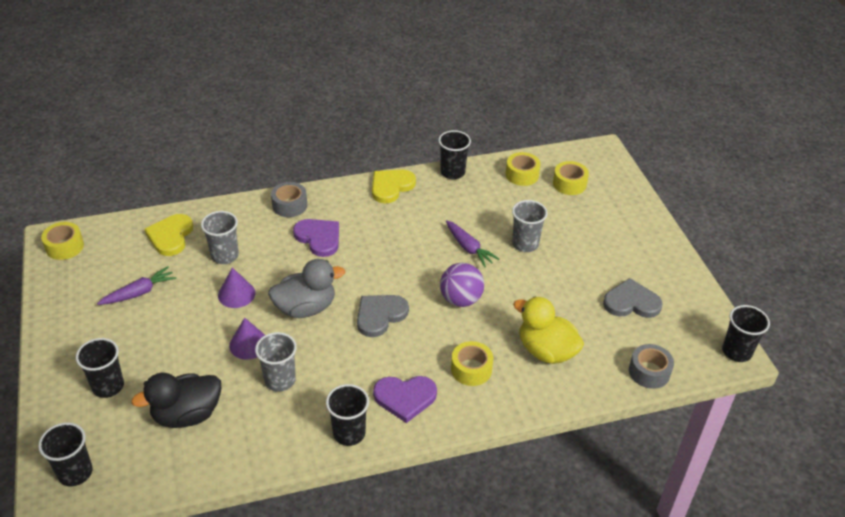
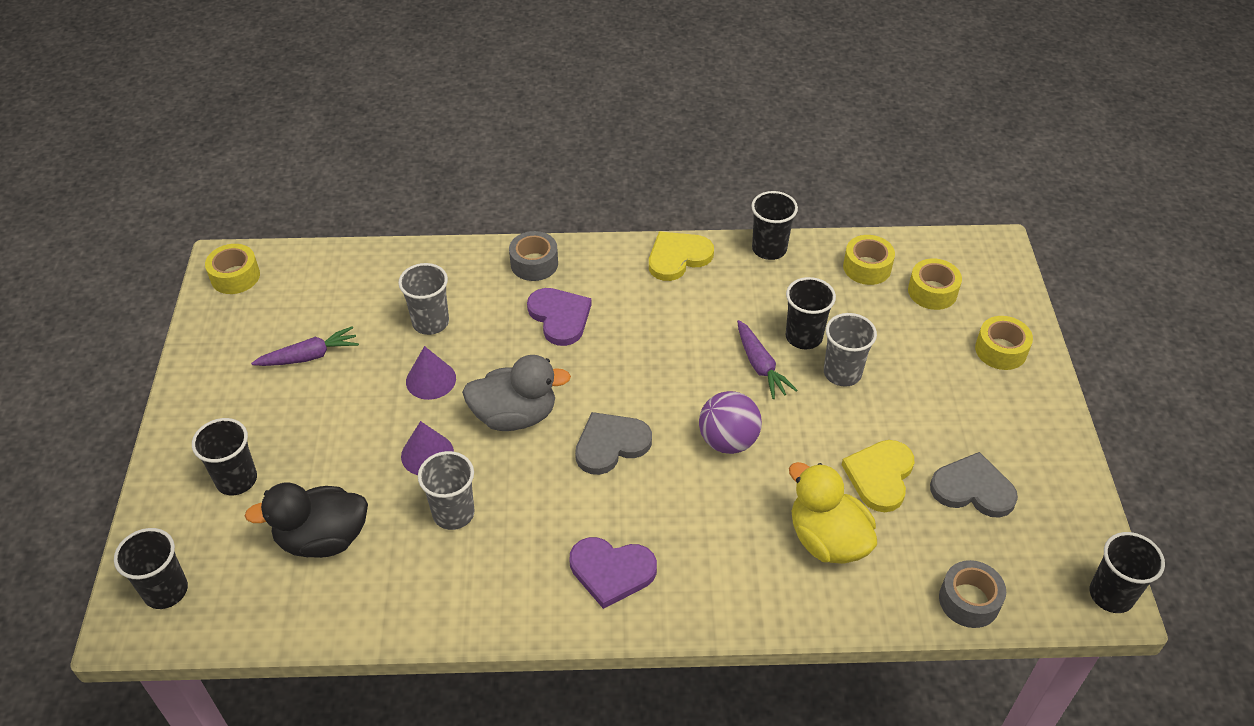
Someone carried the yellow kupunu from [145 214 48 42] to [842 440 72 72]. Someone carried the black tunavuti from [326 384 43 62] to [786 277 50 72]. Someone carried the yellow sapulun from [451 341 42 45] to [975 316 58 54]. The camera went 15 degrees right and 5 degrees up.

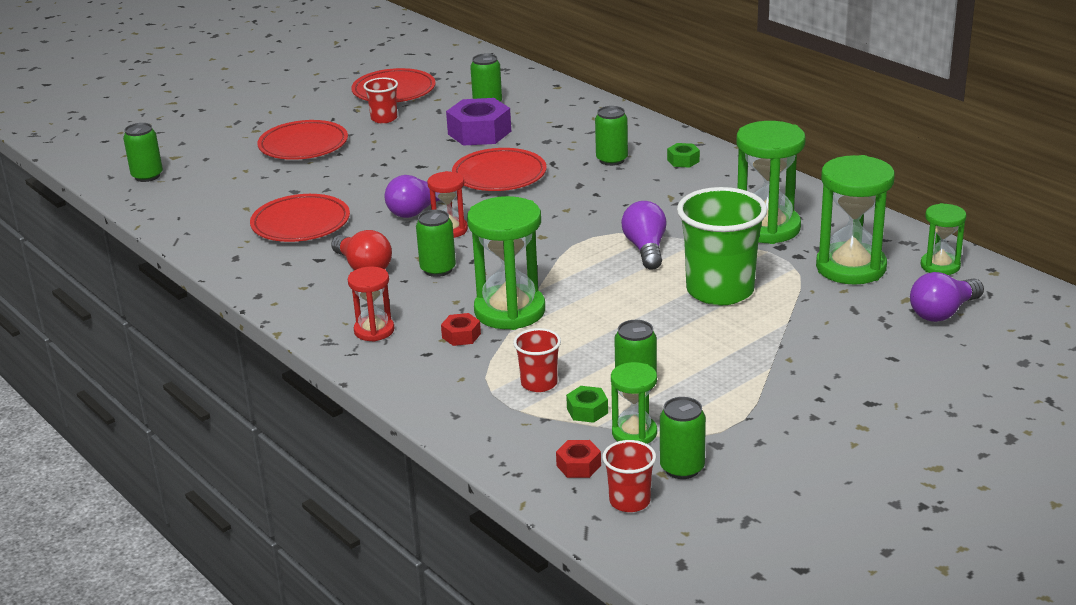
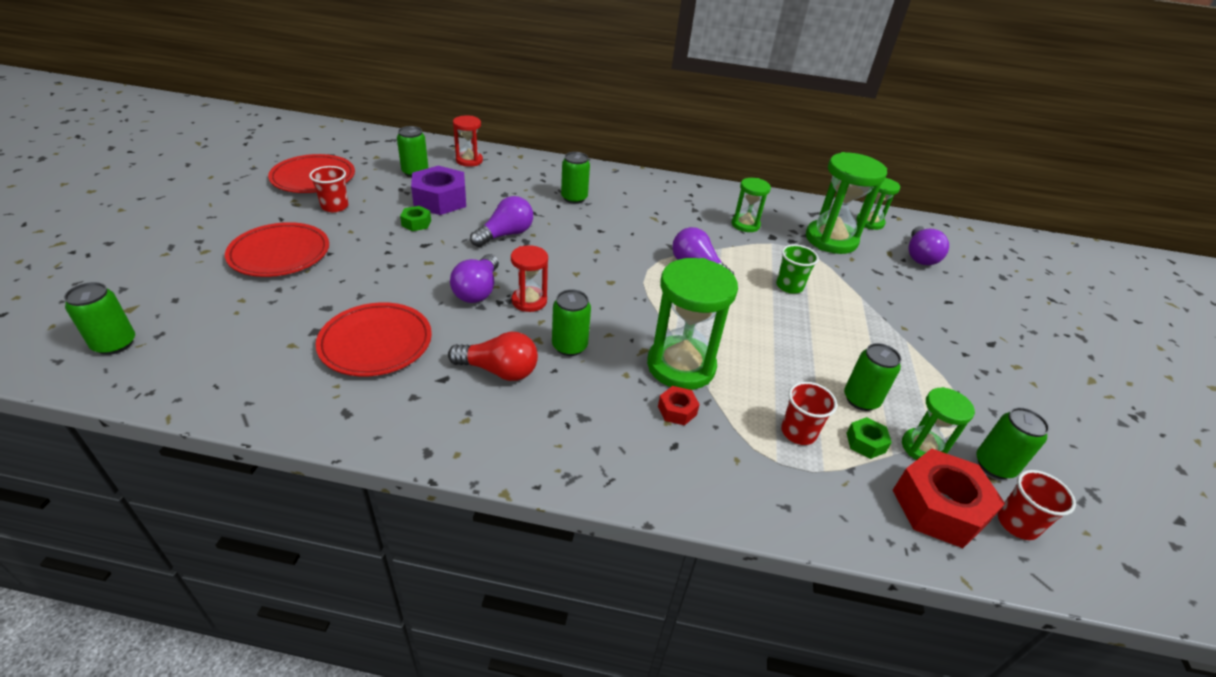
Someone carried the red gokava from [348 267 46 75] to [453 115 30 52]. Someone swapped the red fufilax at [452 148 95 43] for the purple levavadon at [470 196 63 51]. Someone scaled the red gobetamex at [556 440 45 38] by 2.06. Someone carried the green gobetamex from [667 143 33 25] to [400 206 31 25]. Someone scaled the green tunavuti at [677 187 90 119] by 0.50. Someone scaled the green gokava at [737 121 69 123] by 0.56. The camera went 45 degrees left and 10 degrees up.

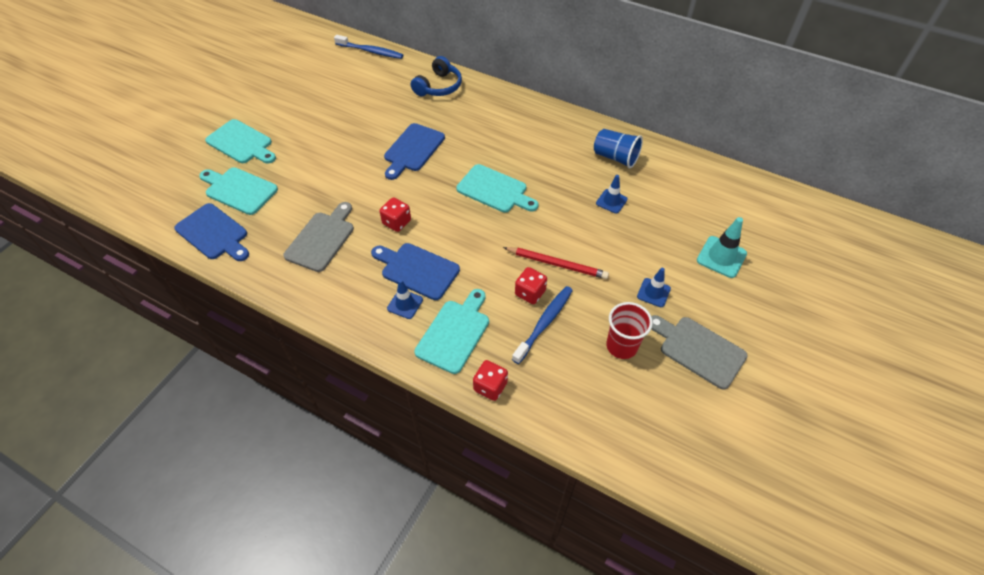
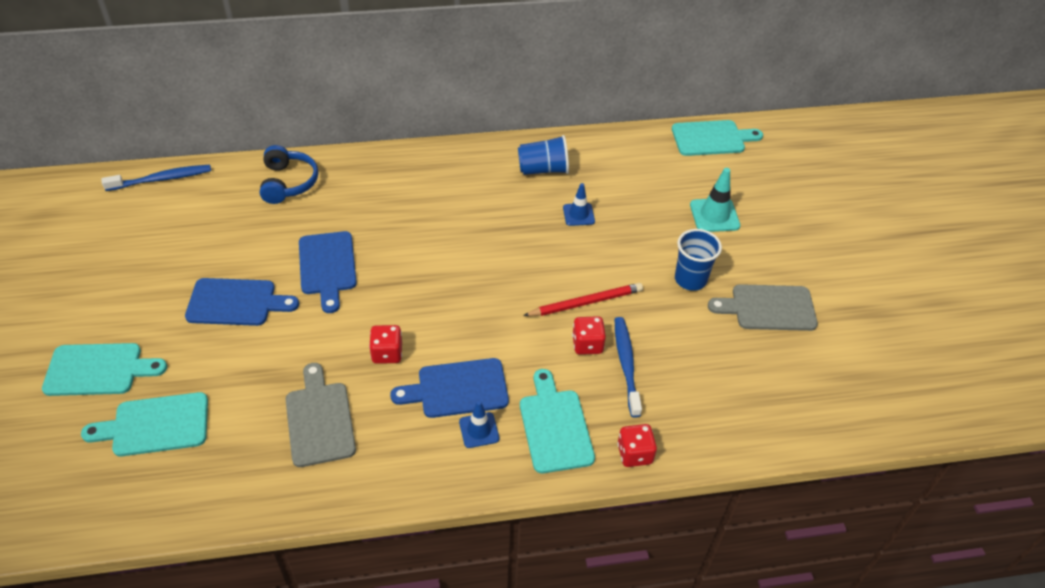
Someone carried the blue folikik from [174 203 75 58] to [185 278 114 48]. Someone carried the turquoise folikik from [456 164 83 49] to [672 120 91 36]. Someone took away the red tunavuti at [606 302 47 57]. Someone swapped the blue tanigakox at [637 268 34 39] for the blue tunavuti at [675 229 47 62]. The camera went 40 degrees left and 5 degrees down.

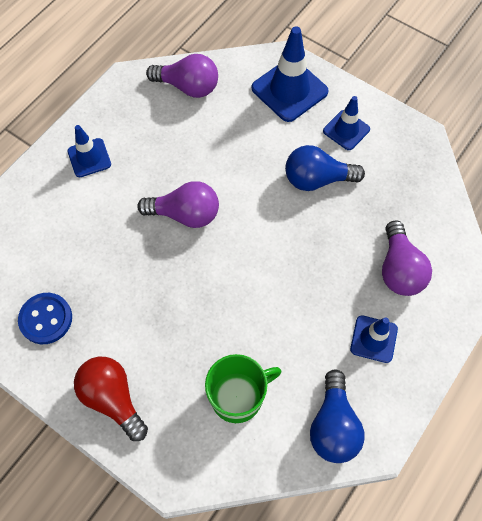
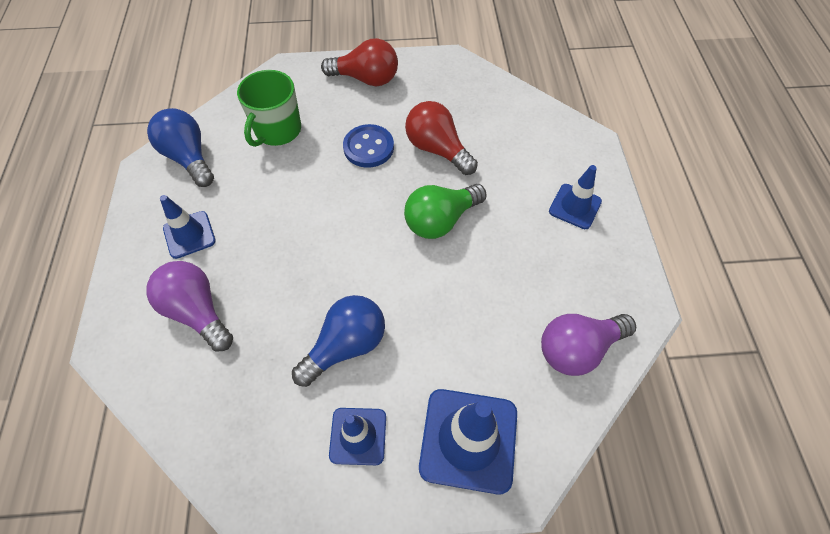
Someone carried the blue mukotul from [18 293 54 51] to [343 124 51 44]. Someone repainted the purple levavadon at [137 181 82 47], which became the green levavadon at [404 184 83 55]. Someone put down the red levavadon at [405 101 73 74]. The camera went 140 degrees right and 5 degrees down.

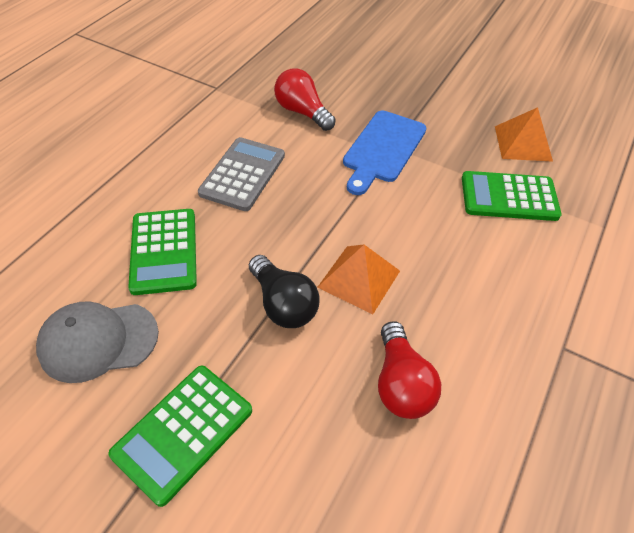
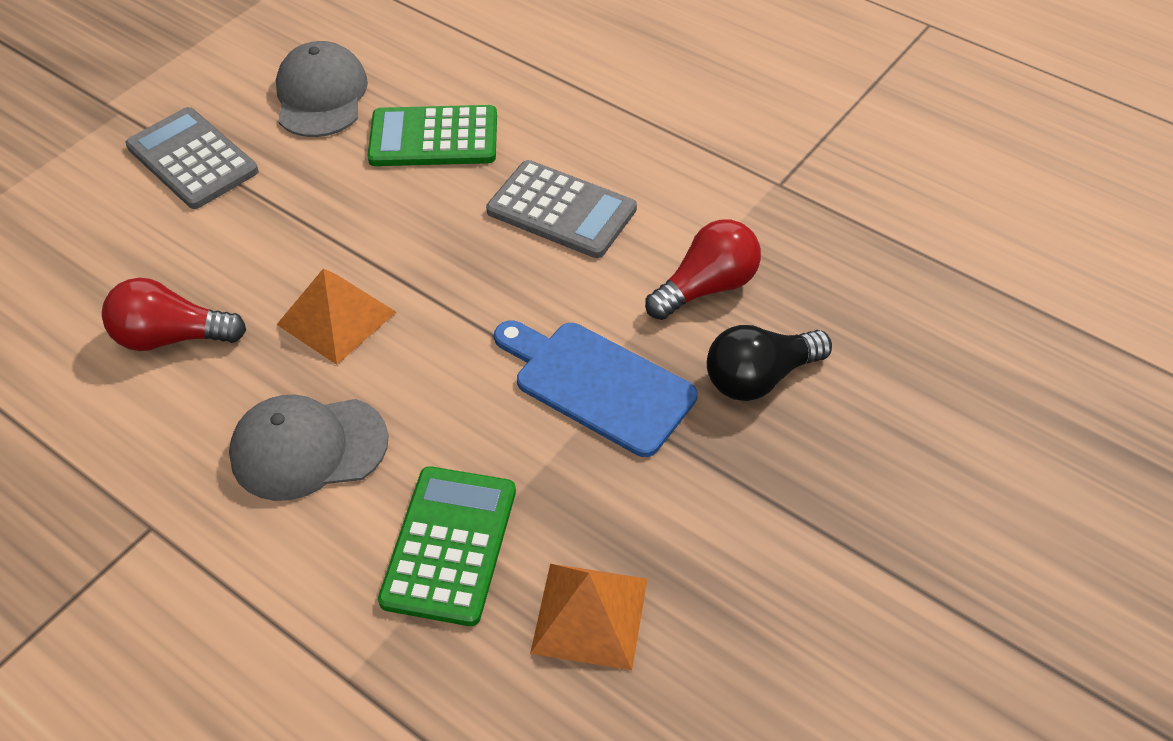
Someone repainted the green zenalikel at [108 366 144 141], which became the grey zenalikel at [126 107 133 102]. Someone carried the black levavadon from [249 255 70 73] to [707 325 125 76]. Someone put down the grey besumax at [229 395 160 106]. The camera went 100 degrees right and 0 degrees up.

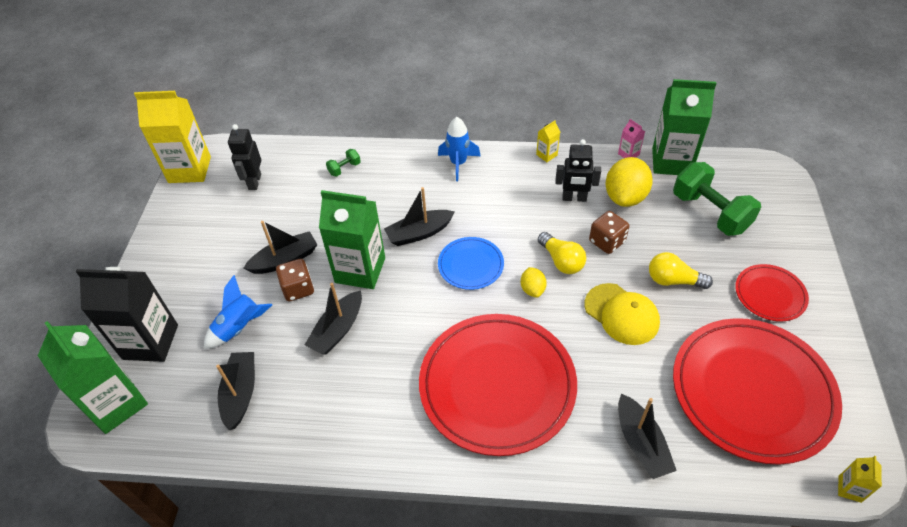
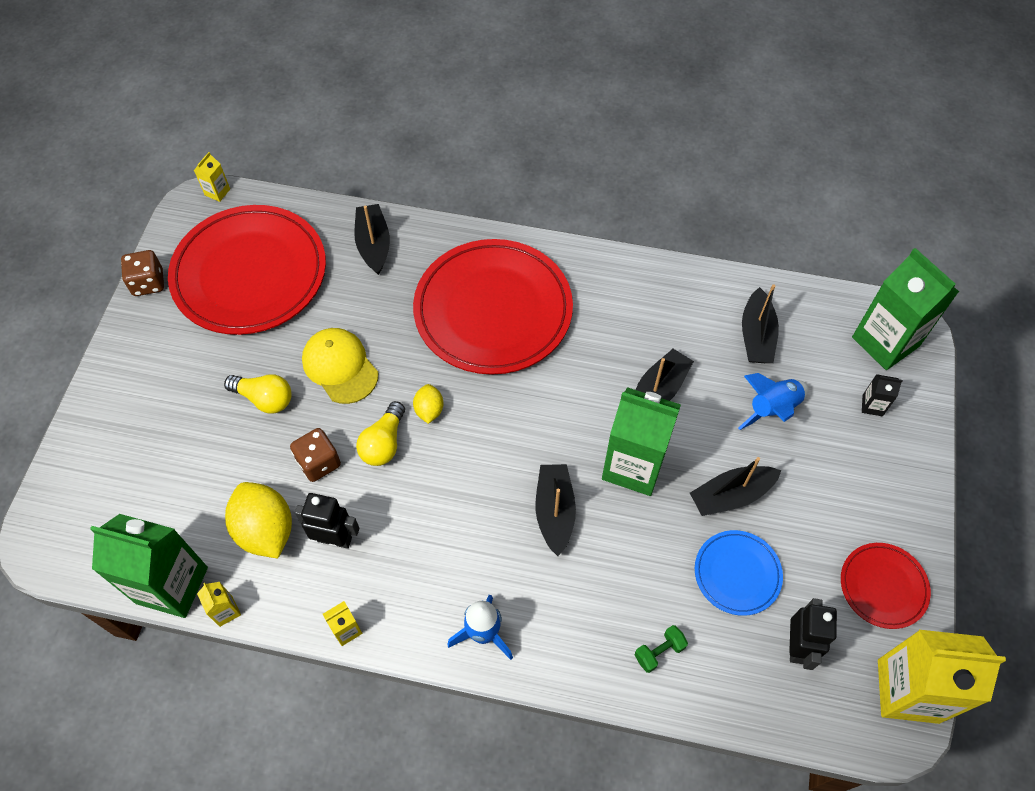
Someone scaled the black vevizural at [76 267 102 95] by 0.42. Someone carried the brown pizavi from [276 259 38 42] to [121 250 43 46]. Someone rotated the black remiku at [384 187 71 59] by 75 degrees counterclockwise. Someone carried the blue fufilax from [438 237 66 53] to [695 530 88 86]. Someone rotated the yellow levavadon at [538 232 48 42] by 135 degrees counterclockwise. Someone rotated the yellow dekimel at [606 157 47 50] by 60 degrees counterclockwise. Someone repainted the pink vevizural at [618 119 27 39], which became the yellow vevizural at [197 582 44 45]. Someone took away the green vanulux at [673 162 88 74]. Someone carried the red fufilax from [735 264 74 58] to [841 543 90 86]. The camera went 175 degrees left and 10 degrees up.

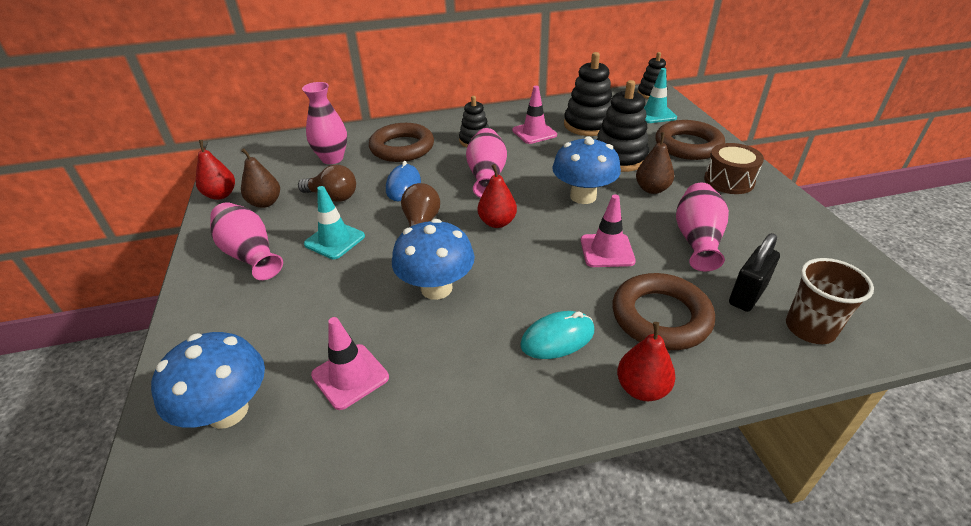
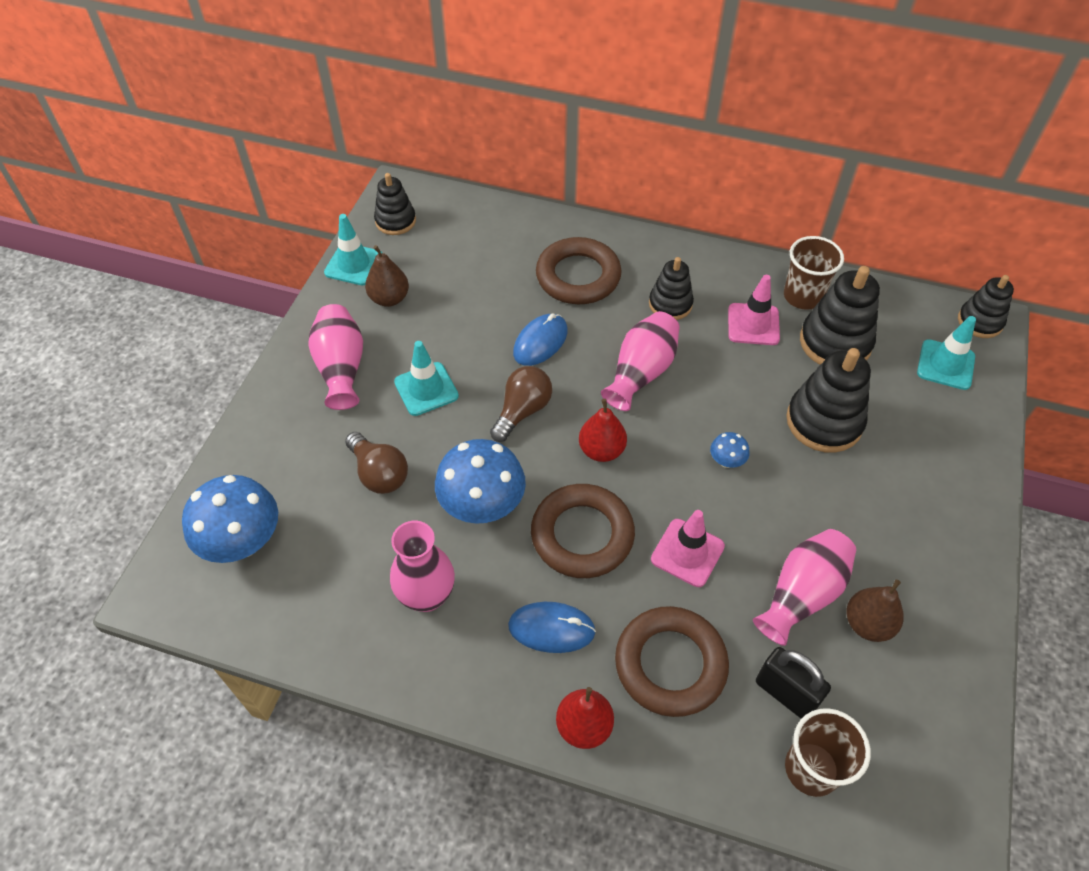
Someone swapped the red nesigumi at [196 140 39 60] for the turquoise tanigakox at [324 214 58 71]. Someone carried the brown levavadon from [298 165 58 37] to [345 432 63 62]. Someone carried the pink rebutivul from [302 82 45 82] to [390 521 65 91]. Someone took away the pink tanigakox at [311 317 78 93]. Someone repainted the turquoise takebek at [520 311 74 48], which became the blue takebek at [508 602 88 51]. Someone scaled the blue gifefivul at [552 136 69 68] by 0.45. Someone carried the brown nesigumi from [636 132 38 62] to [847 580 57 62]. Someone carried the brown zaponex from [655 120 70 40] to [531 484 104 94]. Someone took away the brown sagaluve at [704 143 60 51]. Someone rotated the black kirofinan at [729 233 51 79] by 60 degrees clockwise. Someone put down the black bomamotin at [374 173 42 62]. Someone put down the brown tunavuti at [784 236 60 74]. The camera went 30 degrees right and 15 degrees up.

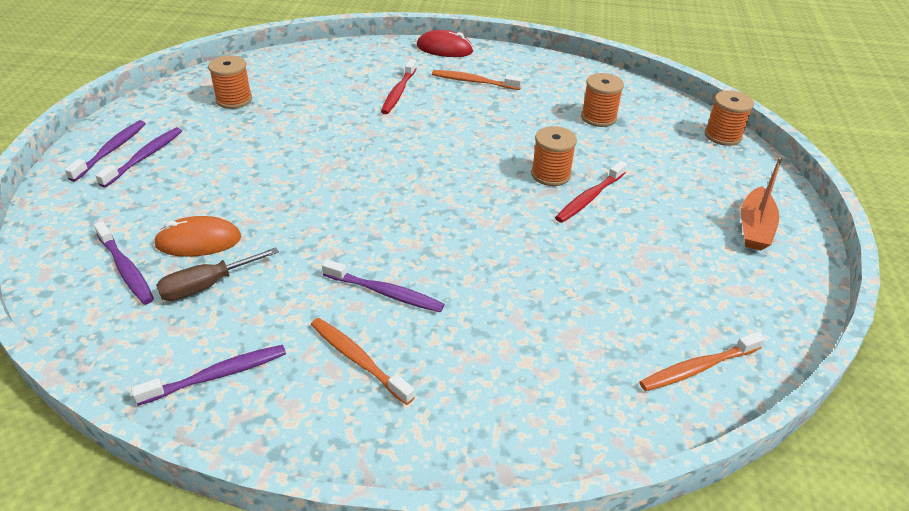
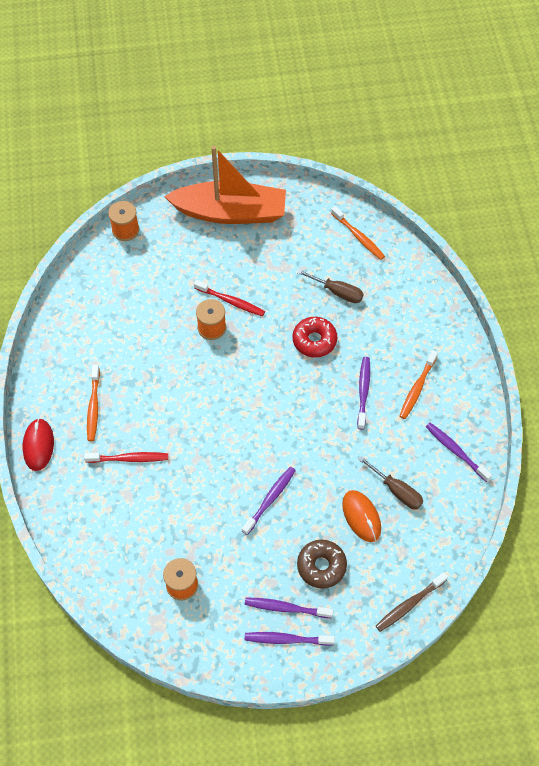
Someone carried the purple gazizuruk from [94 221 60 83] to [242 467 54 68]. Someone took away the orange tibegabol at [581 73 43 54]. Someone scaled the orange remiku at [741 157 41 94] by 2.01. Someone put down the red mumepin at [293 317 44 40]. Someone put down the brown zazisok at [297 269 67 34]. Someone put down the brown mumepin at [297 540 50 49]. Someone put down the brown gazizuruk at [376 572 72 60]. The camera went 105 degrees left and 20 degrees up.

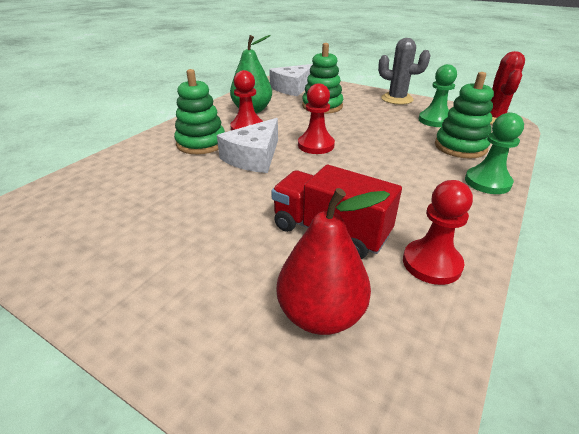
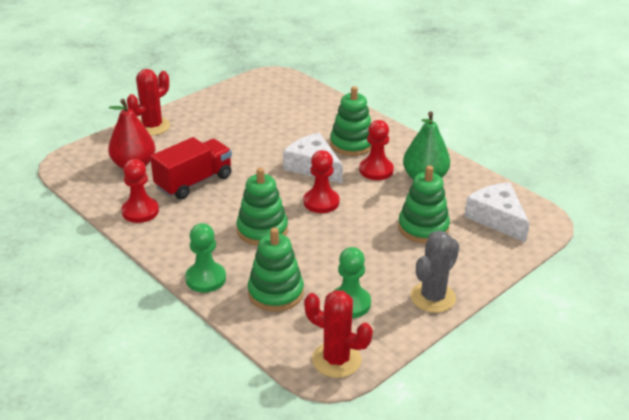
Someone put down the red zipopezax at [127 69 43 67]. Someone put down the green bomamotin at [236 167 52 79]. The camera went 105 degrees right and 0 degrees up.

